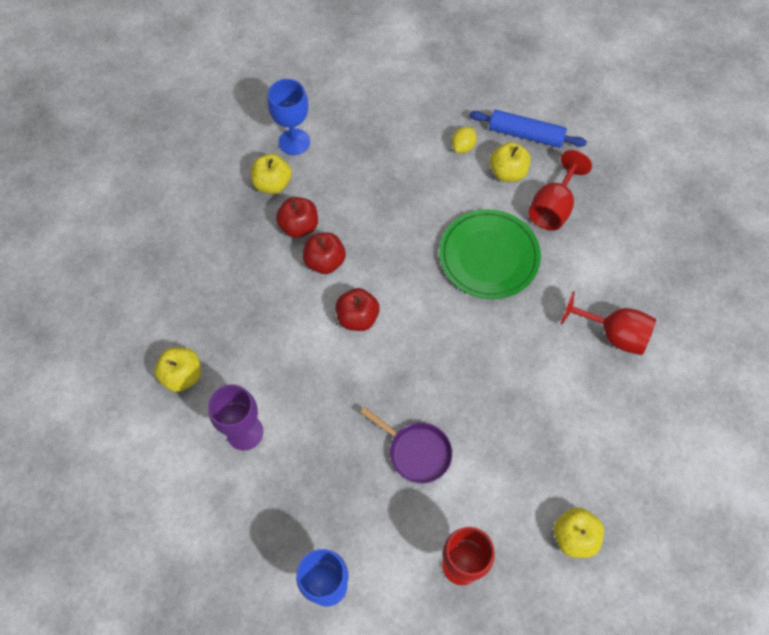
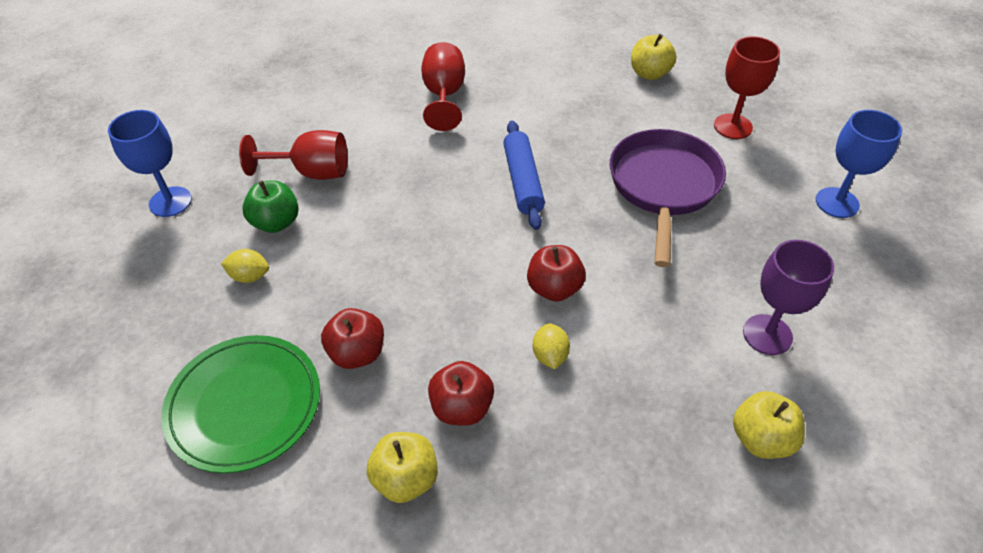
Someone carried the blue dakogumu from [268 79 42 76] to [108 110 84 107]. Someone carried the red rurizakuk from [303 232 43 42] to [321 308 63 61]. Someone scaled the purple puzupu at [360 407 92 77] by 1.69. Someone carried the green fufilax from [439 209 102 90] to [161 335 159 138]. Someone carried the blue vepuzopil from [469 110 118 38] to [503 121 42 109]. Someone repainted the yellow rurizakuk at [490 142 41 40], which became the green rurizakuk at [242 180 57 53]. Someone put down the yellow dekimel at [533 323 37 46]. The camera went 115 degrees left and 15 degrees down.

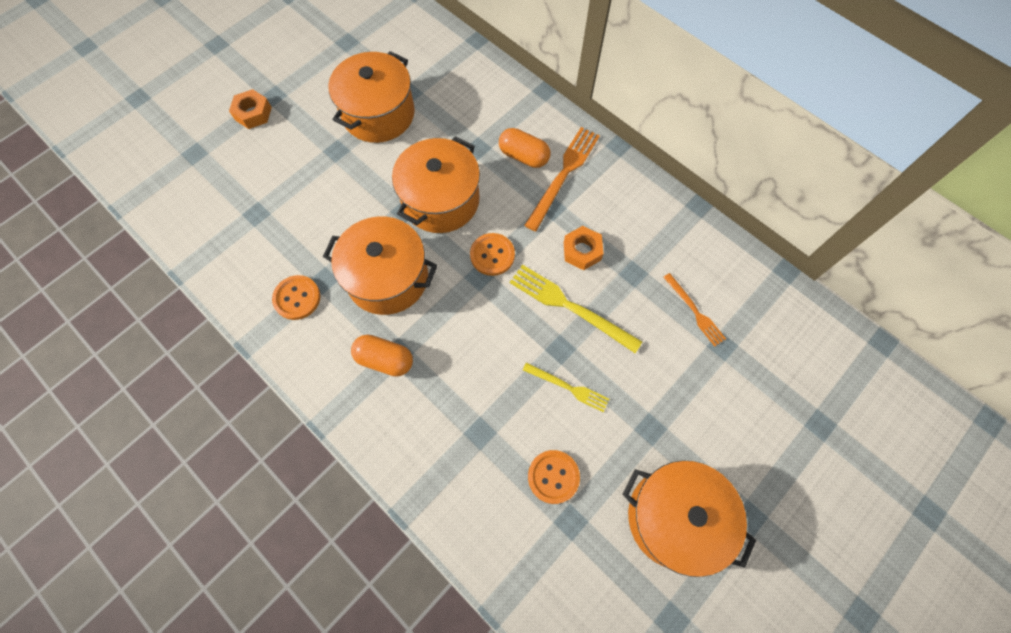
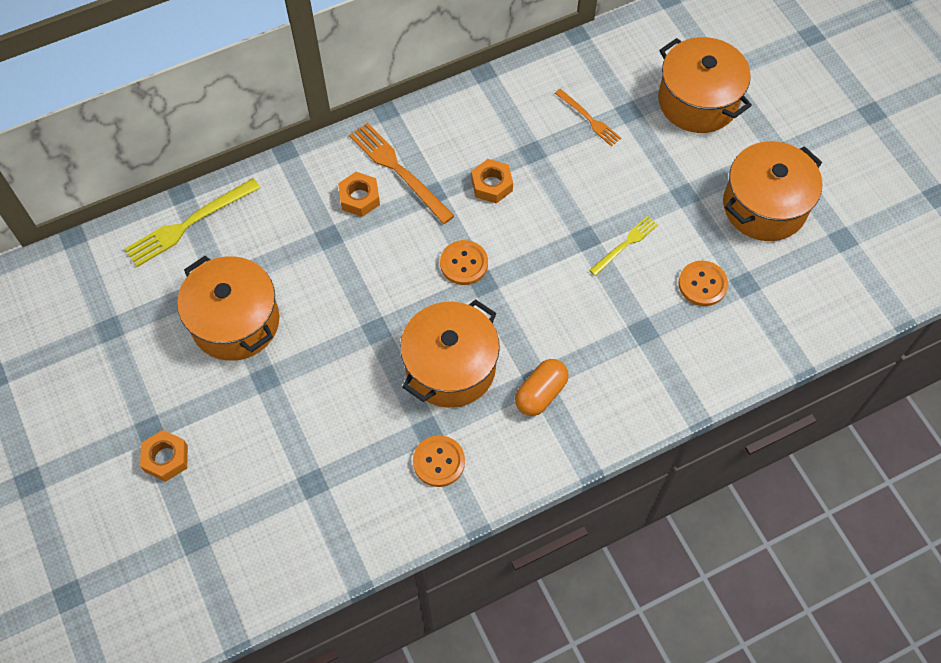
Someone carried the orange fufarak from [392 136 88 97] to [658 37 94 96]. Someone swapped the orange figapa at [499 128 51 40] for the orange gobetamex at [338 172 42 45]. Someone carried the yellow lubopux from [510 265 132 88] to [125 178 135 89]. Someone rotated the orange lubopux at [663 273 63 74] by 60 degrees clockwise. The camera went 70 degrees left and 5 degrees down.

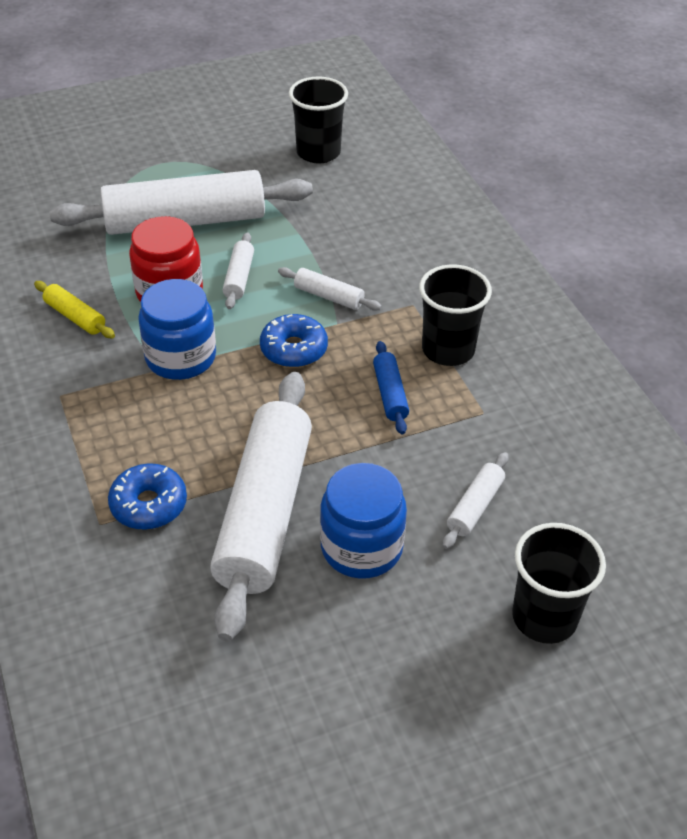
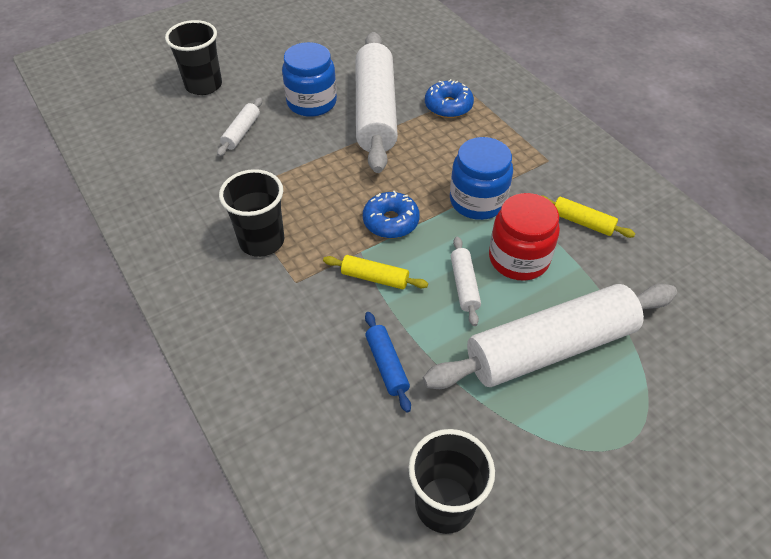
Someone repainted the white vepuzopil at [278 267 104 44], which became the yellow vepuzopil at [323 255 105 34]. Someone carried the blue vepuzopil from [373 341 36 93] to [365 312 46 101]. The camera went 170 degrees right and 5 degrees up.

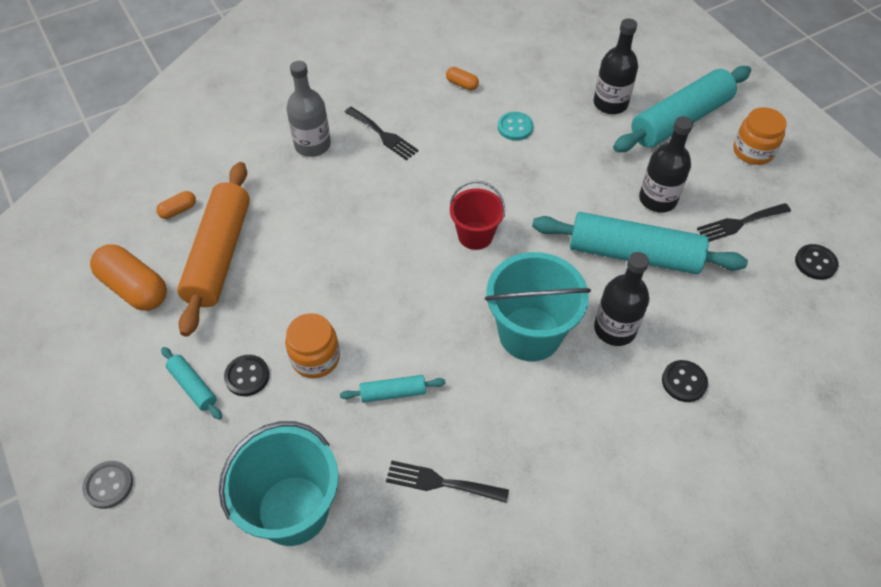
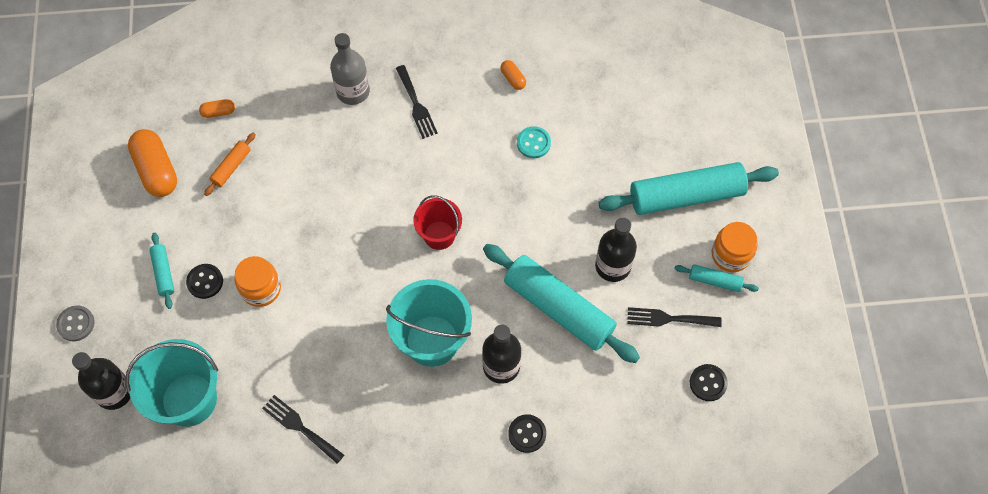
Someone scaled the orange vepuzopil at [177 162 73 175] by 0.45. Someone carried the turquoise vepuzopil from [340 375 105 28] to [675 264 84 28]. Someone carried the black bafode from [593 18 45 96] to [72 352 58 58]. The camera went 25 degrees right and 10 degrees up.

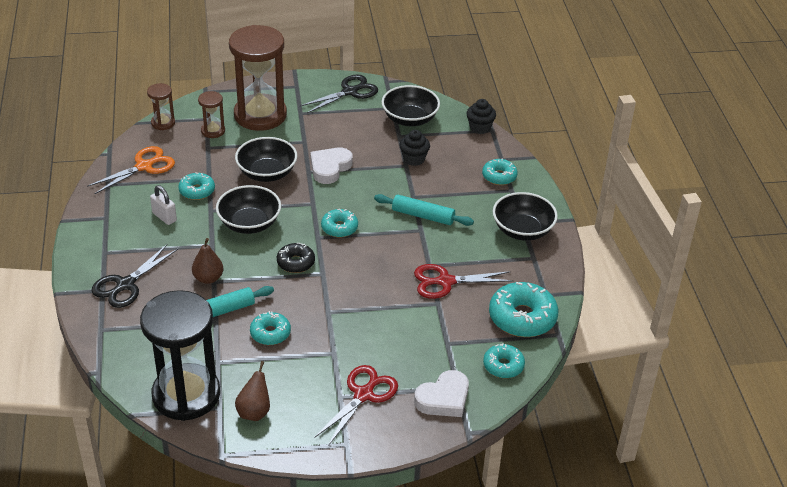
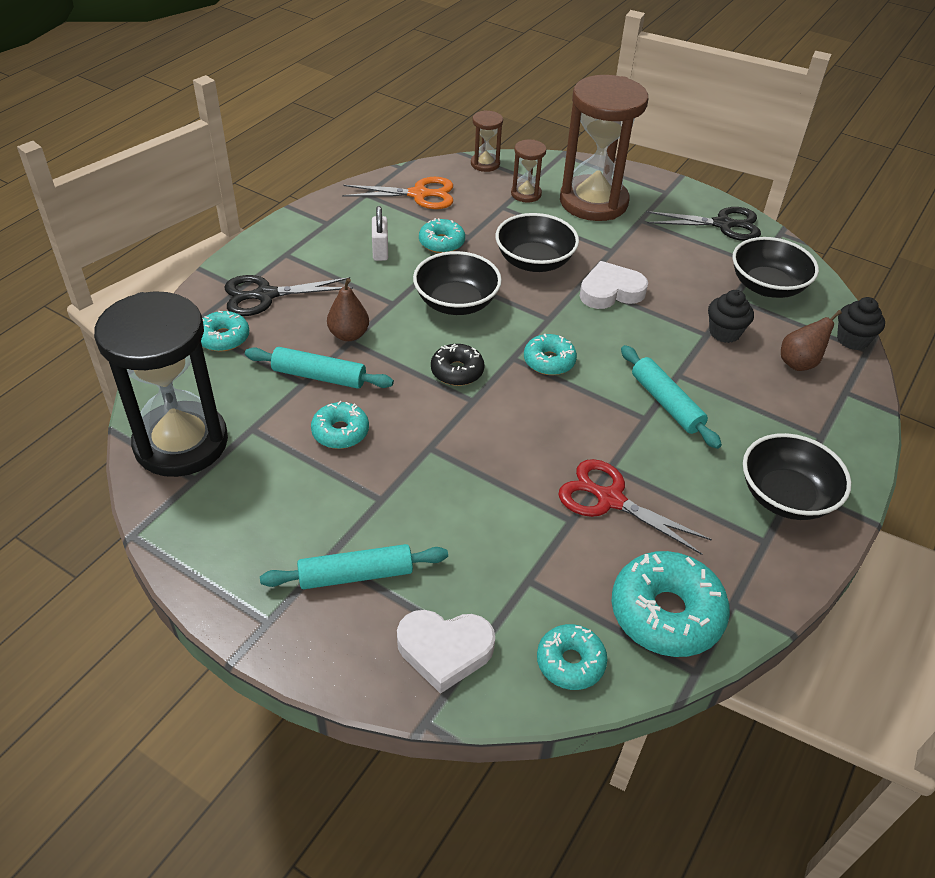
Someone carried the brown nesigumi from [235 361 35 60] to [781 310 61 61]. Someone swapped the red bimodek at [314 365 84 81] for the turquoise vepuzopil at [260 544 188 45]. Someone carried the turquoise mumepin from [482 158 36 27] to [201 311 48 40]. The camera went 40 degrees right and 5 degrees up.

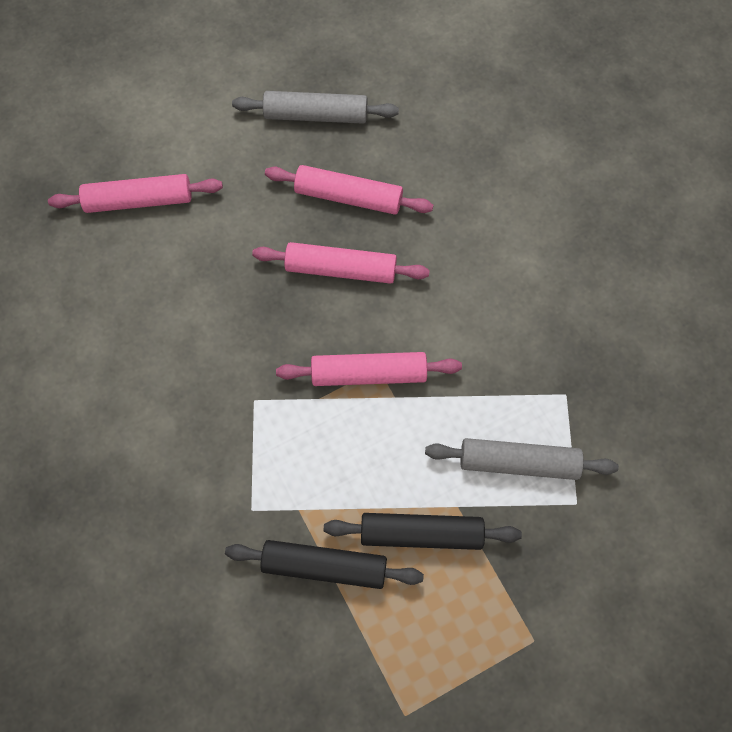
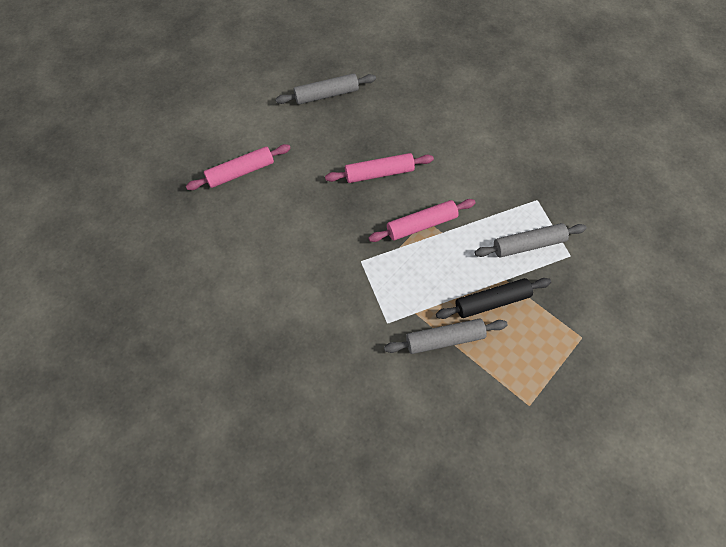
Someone repainted the black vepuzopil at [225 540 199 49], which became the grey vepuzopil at [384 319 124 35]. Someone took away the pink vepuzopil at [265 165 168 50]. The camera went 20 degrees left and 5 degrees down.

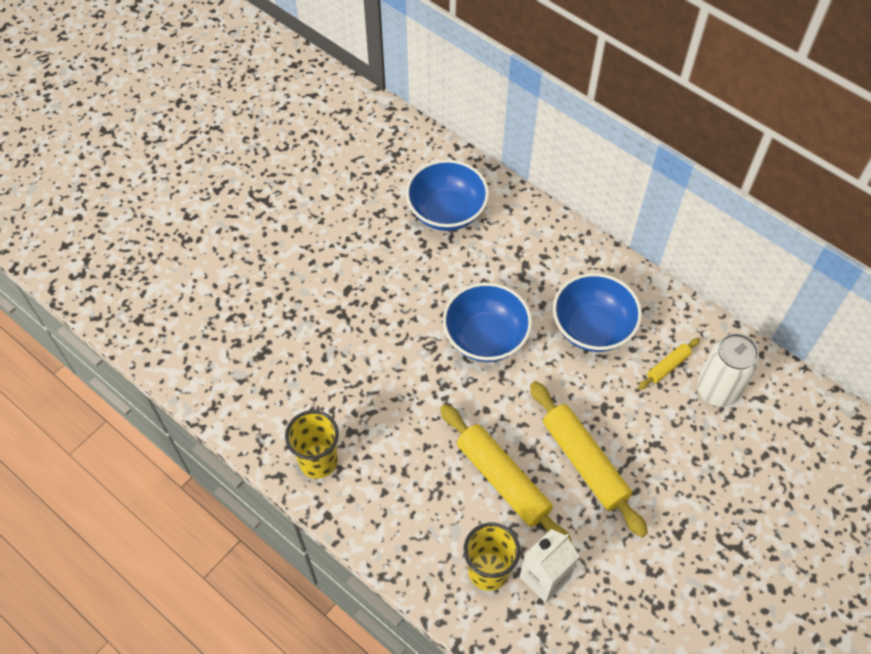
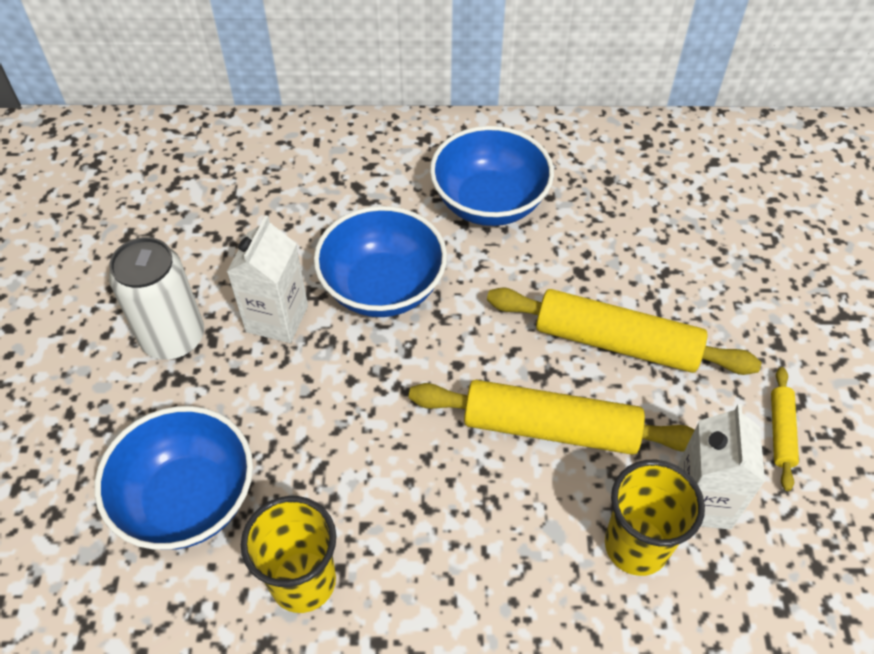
Someone carried the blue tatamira from [406 159 83 72] to [94 406 159 144]. Someone carried the yellow vepuzopil from [638 337 62 53] to [771 367 28 124]. Someone carried the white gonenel from [697 333 63 74] to [109 237 95 123]. Someone put down the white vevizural at [227 215 81 128]. The camera went 40 degrees left and 5 degrees down.

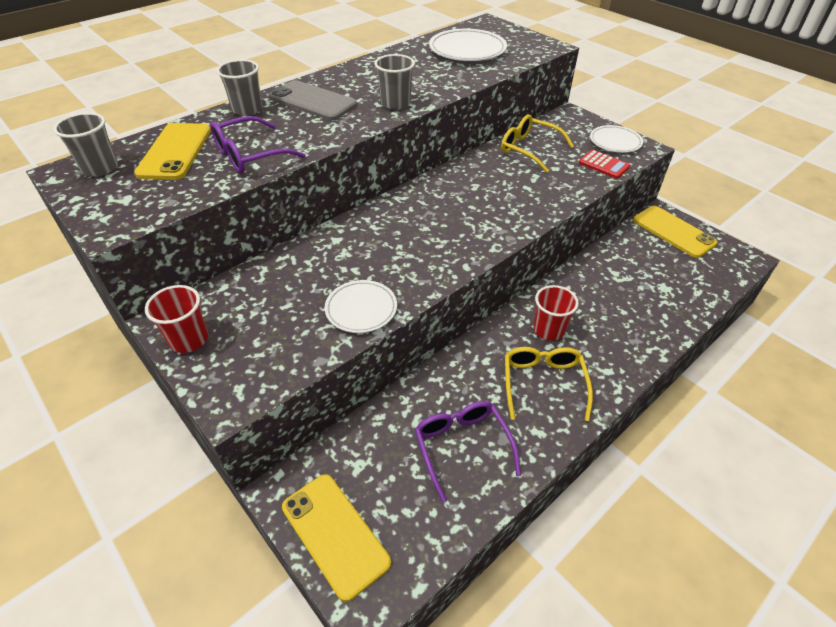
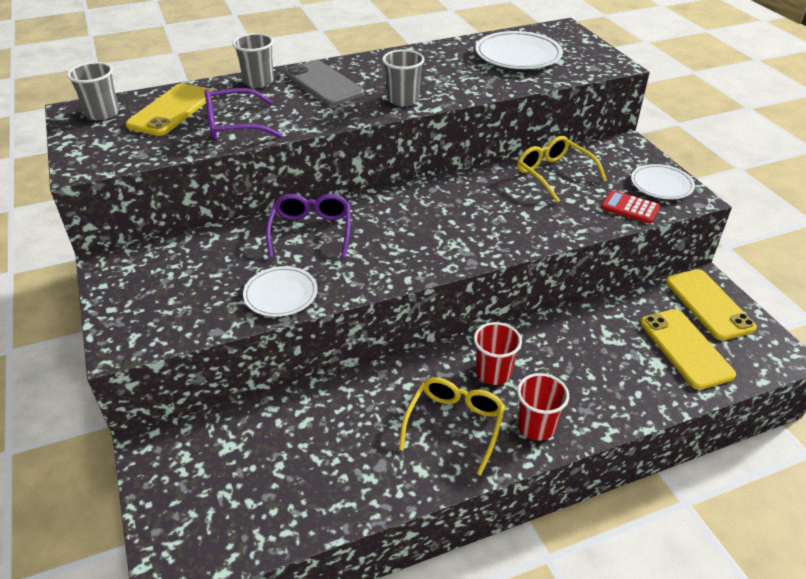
Someone carried the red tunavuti from [145 285 63 68] to [517 373 52 67]. Someone carried the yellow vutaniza from [282 474 109 128] to [640 309 96 81]. Someone carried the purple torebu from [415 401 106 102] to [266 194 84 64]. Someone rotated the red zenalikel at [579 150 51 29] by 150 degrees clockwise. The camera went 20 degrees right and 5 degrees down.

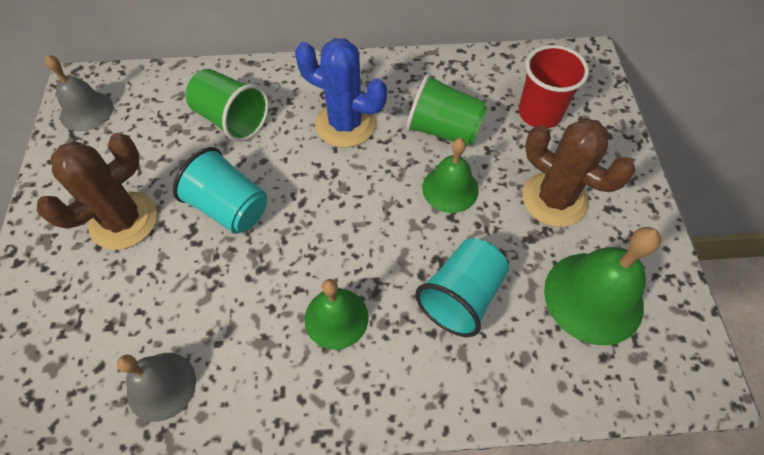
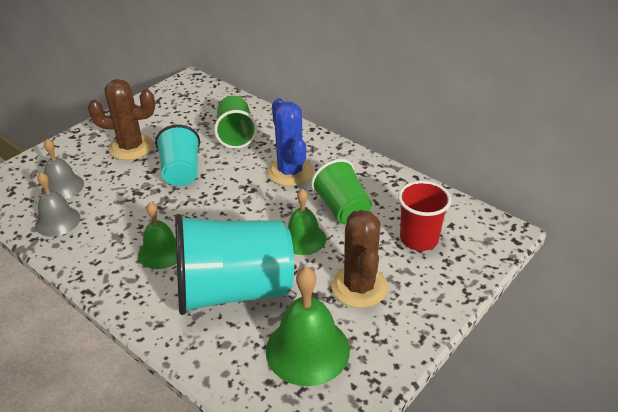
Someone carried the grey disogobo from [45 55 68 76] to [41 139 43 60]. Someone scaled the turquoise tunavuti at [415 238 94 99] by 1.76. The camera went 45 degrees right and 20 degrees down.

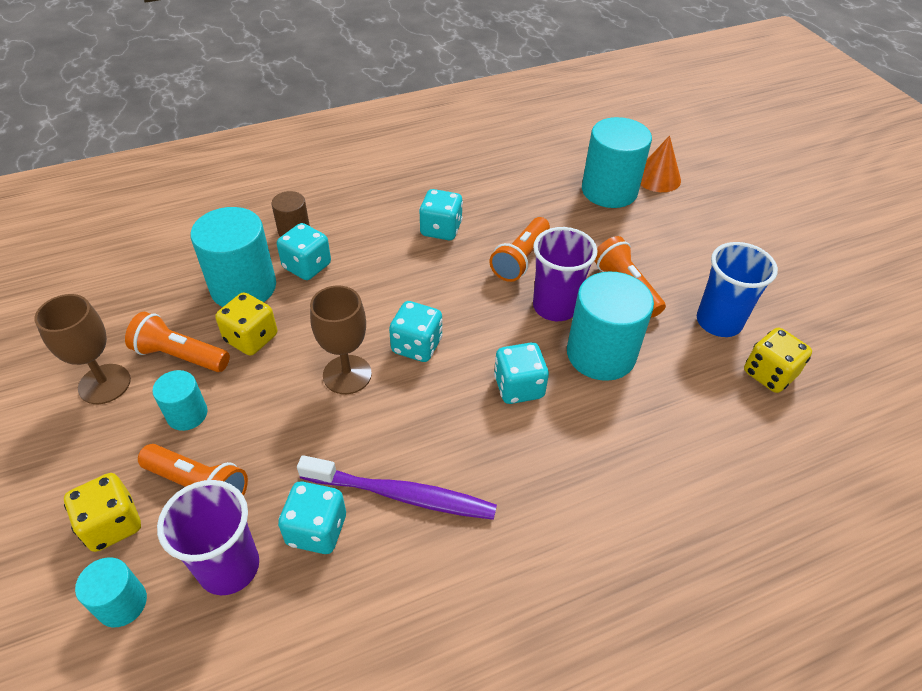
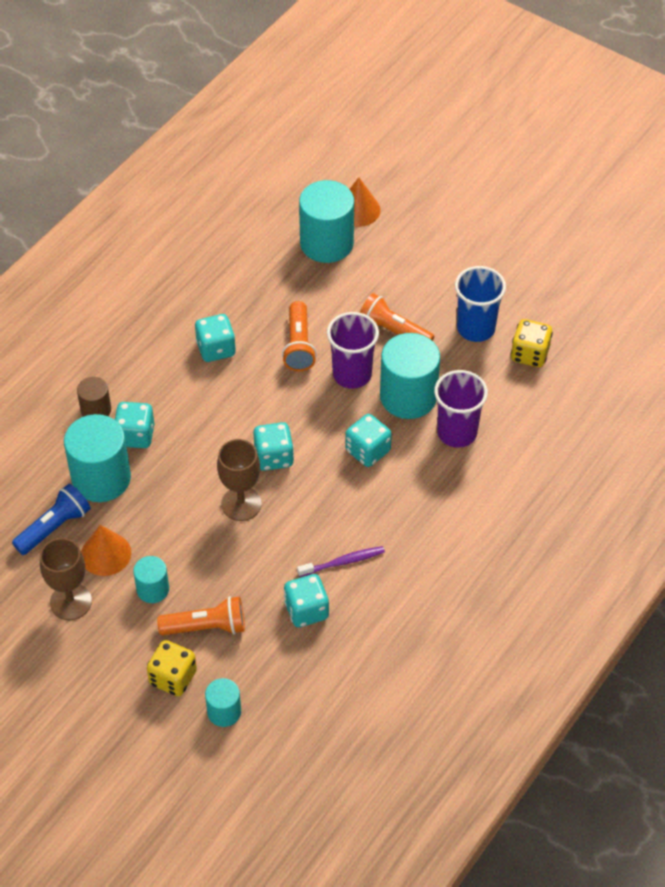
Someone swapped the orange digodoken at [125 312 105 60] for the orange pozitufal at [81 525 50 51]. Someone carried the purple tunavuti from [157 480 102 115] to [434 370 54 78]. Someone took away the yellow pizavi at [215 292 62 64]. Someone scaled the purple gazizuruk at [297 455 200 65] by 0.60. Someone put down the blue digodoken at [12 484 79 71]. The camera went 30 degrees left and 5 degrees up.

